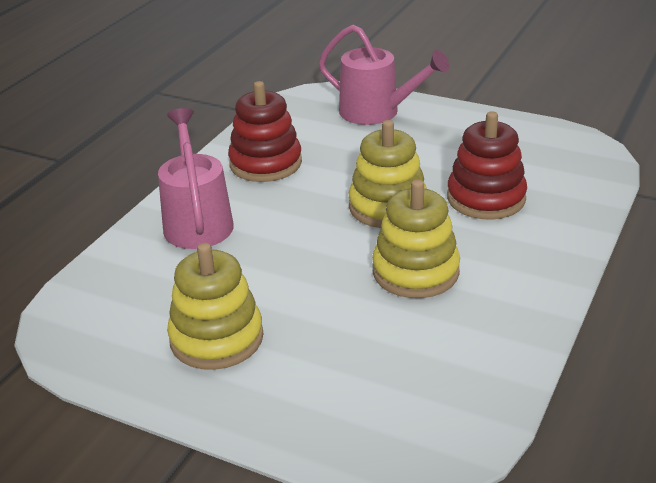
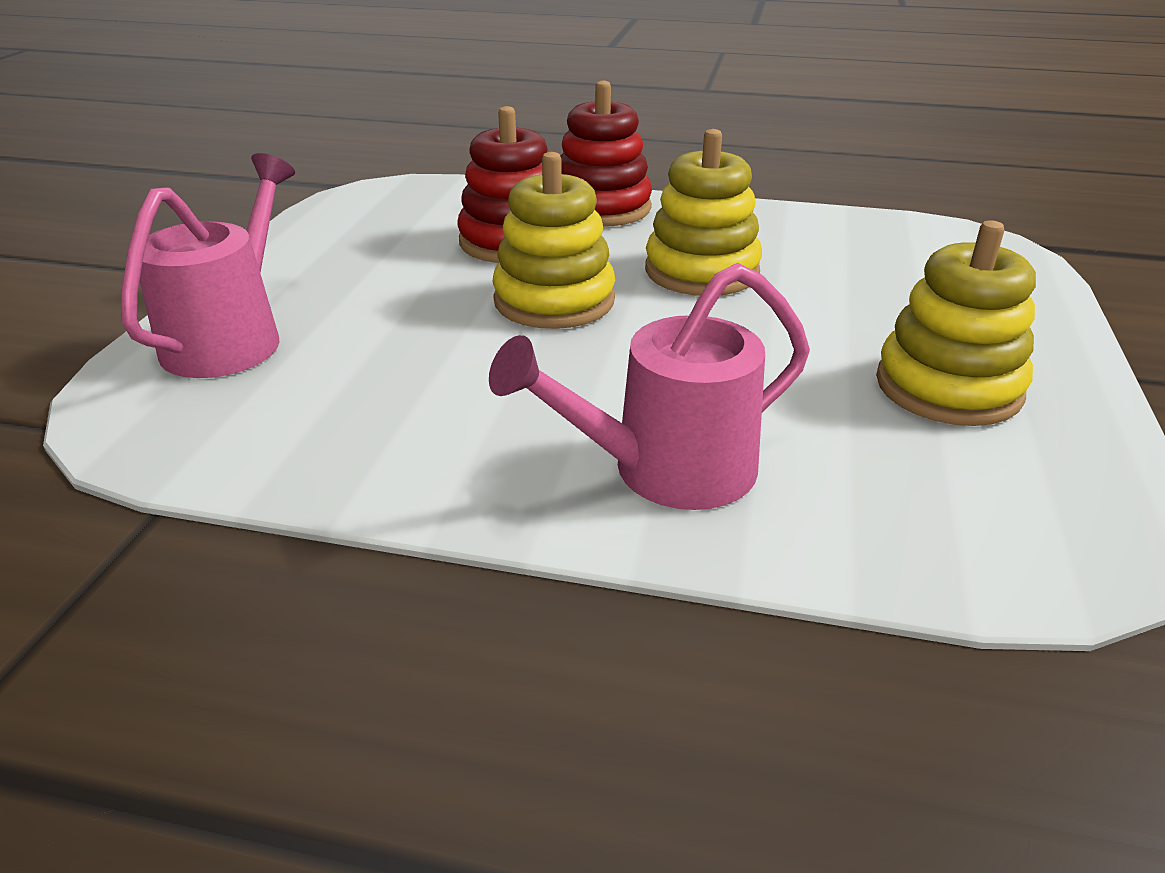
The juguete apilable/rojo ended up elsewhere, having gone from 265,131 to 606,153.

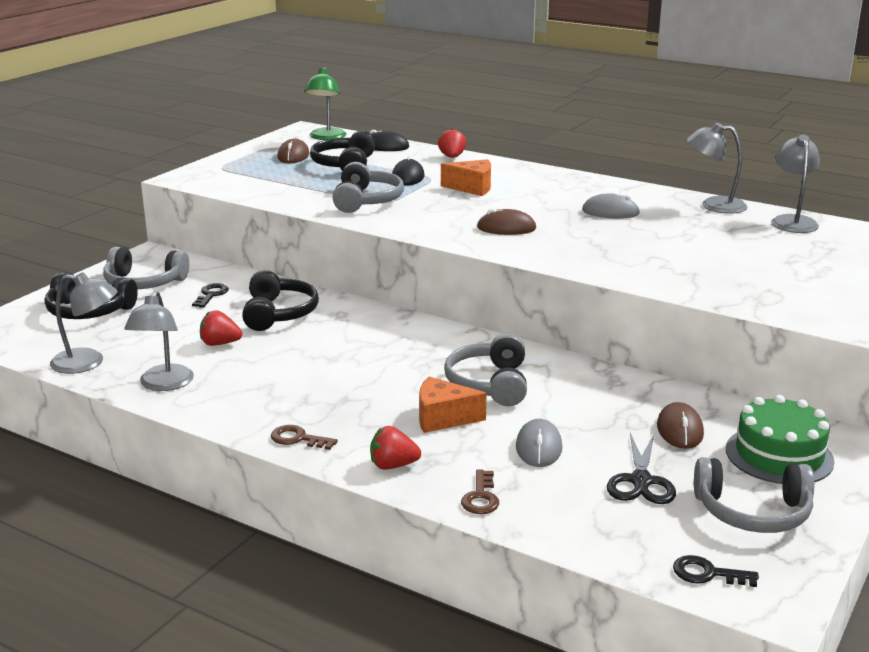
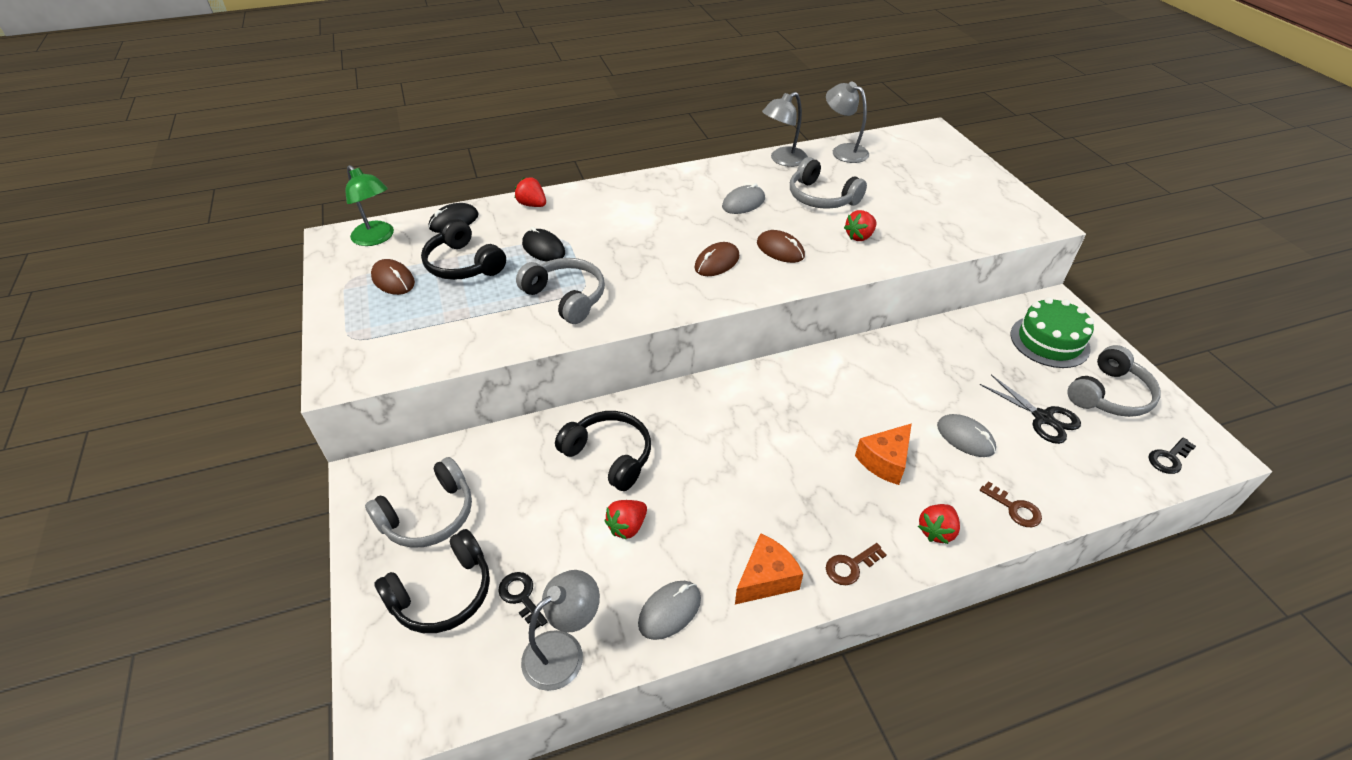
Where the lámpara/gris stood at 159,341, the ratón/gris came to stand at 669,610.
The llave/negro ended up elsewhere, having gone from 210,295 to 523,600.
The queso/naranja ended up elsewhere, having gone from 466,177 to 769,569.
The auriculares/gris ended up elsewhere, having gone from 485,369 to 828,183.
The ratón/marrón ended up elsewhere, having gone from 680,425 to 781,246.
The second view gained the fresa/rojo at 860,225.

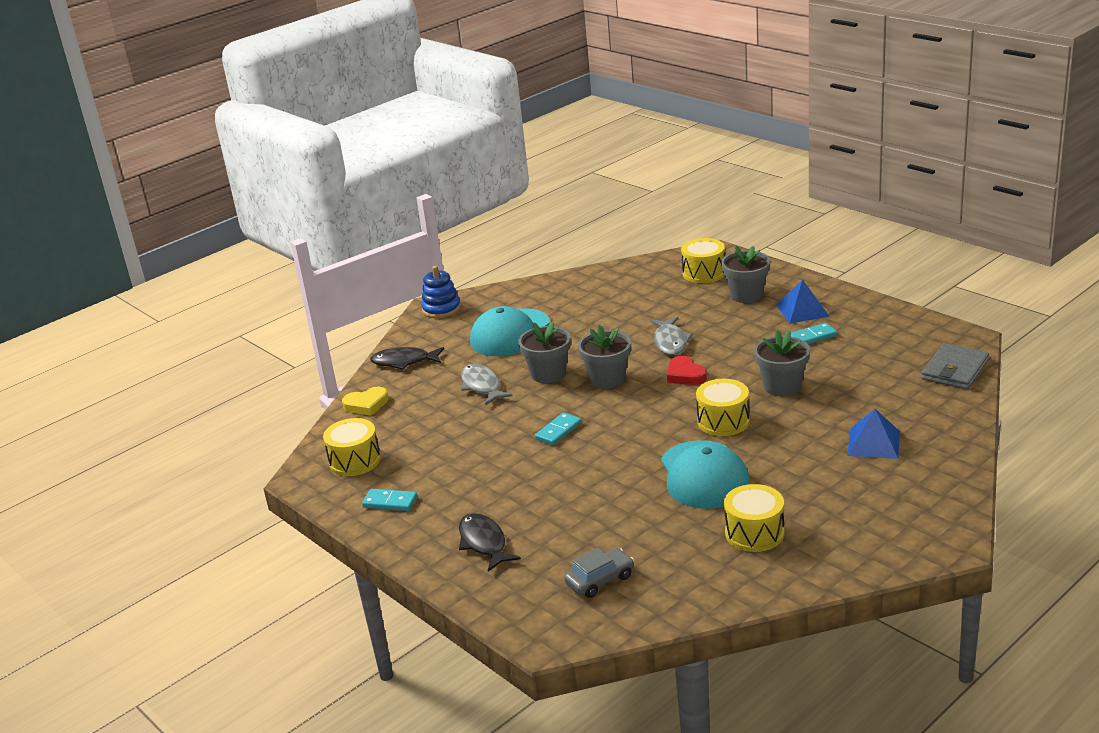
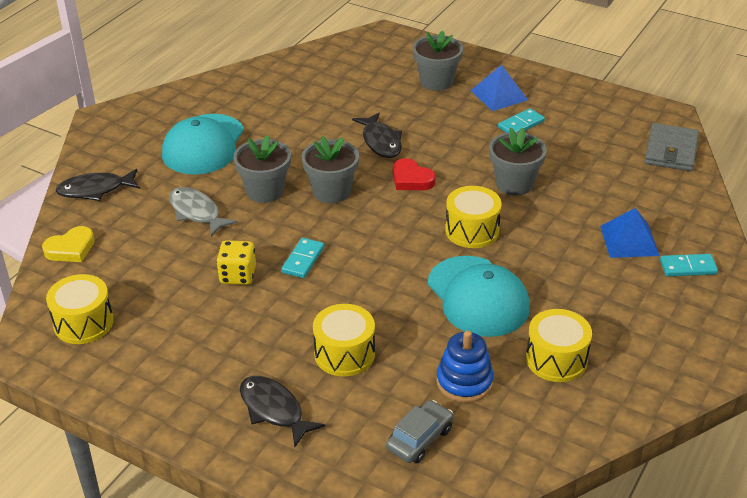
The ficha de dominó/turquesa ended up elsewhere, having gone from 389,500 to 689,265.
The juguete apilable/azul ended up elsewhere, having gone from 441,292 to 465,367.
What was the pez/gris at 672,336 turned into the pez/negro at 377,135.
The tambor/amarillo ended up elsewhere, having gone from 703,260 to 344,340.
The second view gained the dado/amarillo at 236,262.

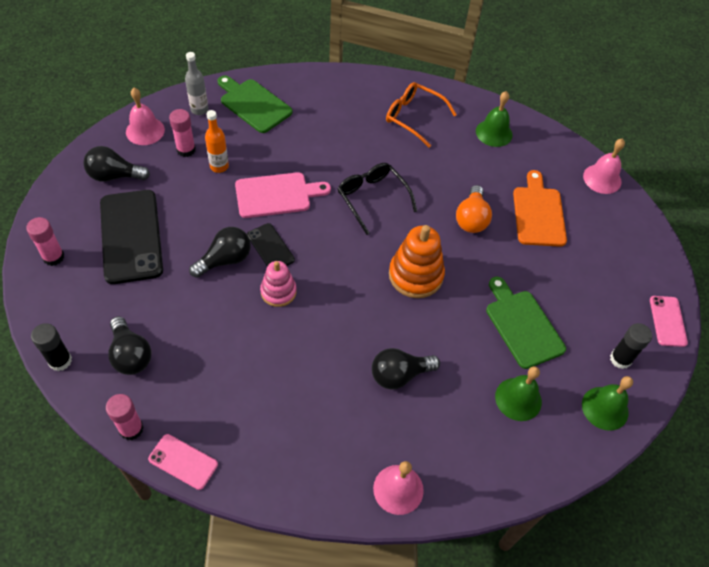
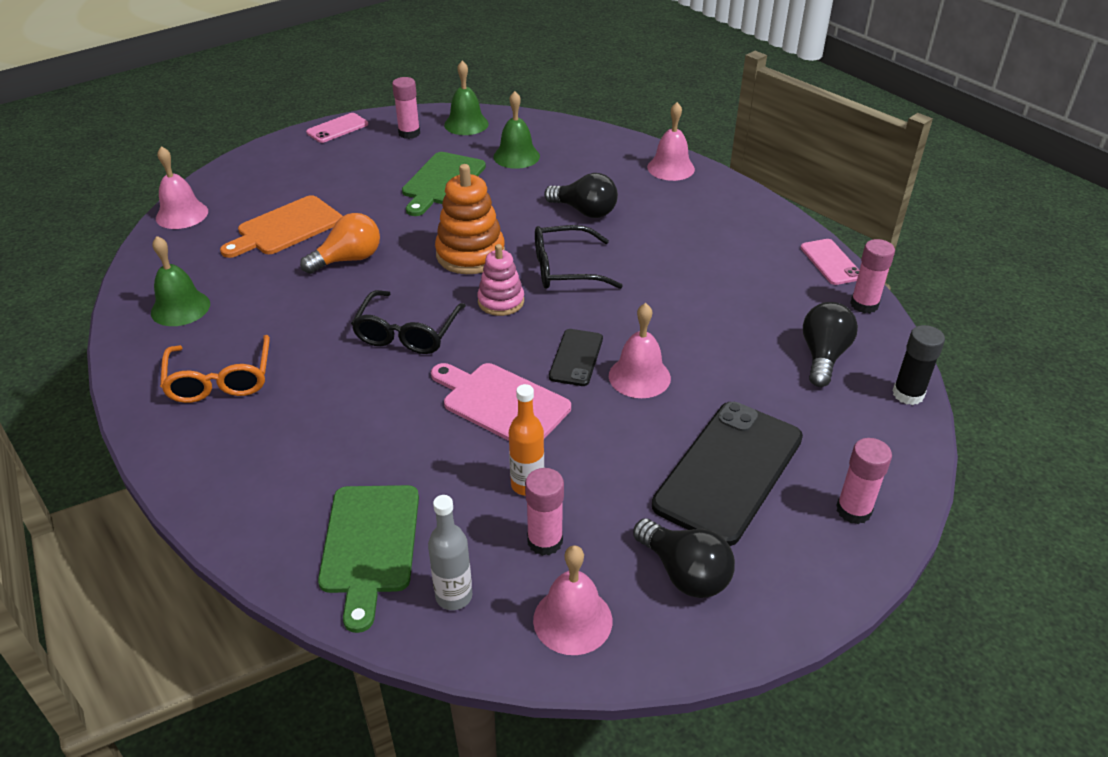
Where the bombilla/negro stood at 220,252, the campana/rosa came to stand at 640,350.
The juguete apilable/rosa ended up elsewhere, having gone from 278,284 to 500,280.
What was the barra de pegamento/negro at 631,346 turned into the barra de pegamento/rosa at 406,108.
The second view gained the gafas/negro at 579,257.

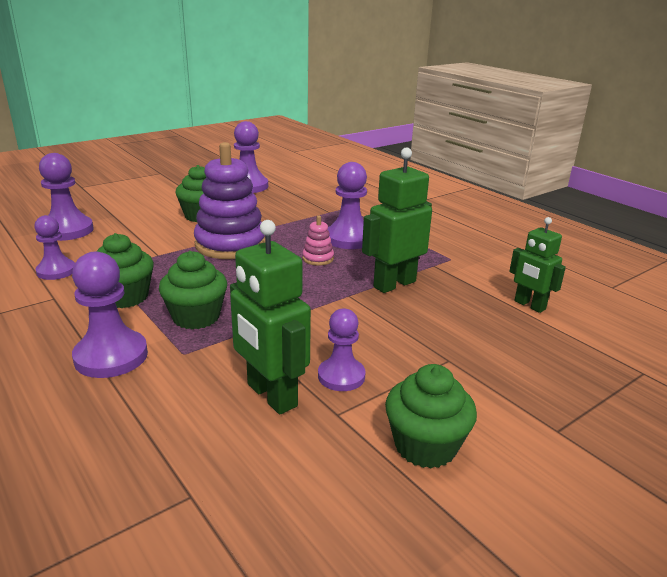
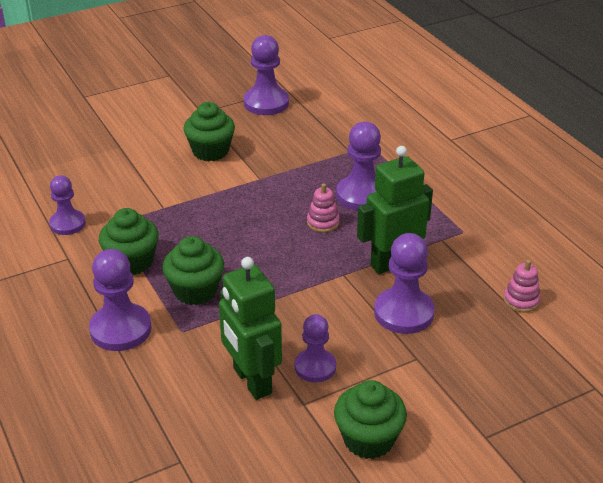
The peón/morado ended up elsewhere, having gone from 66,197 to 404,283.
The second view lost the juguete apilable/morado at 230,200.
Where the robot/verde stood at 537,265, the juguete apilable/rosa came to stand at 522,286.

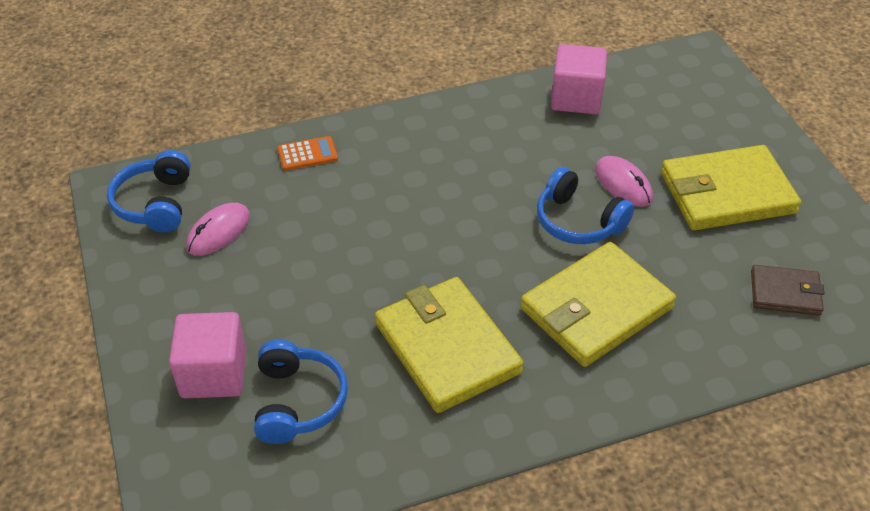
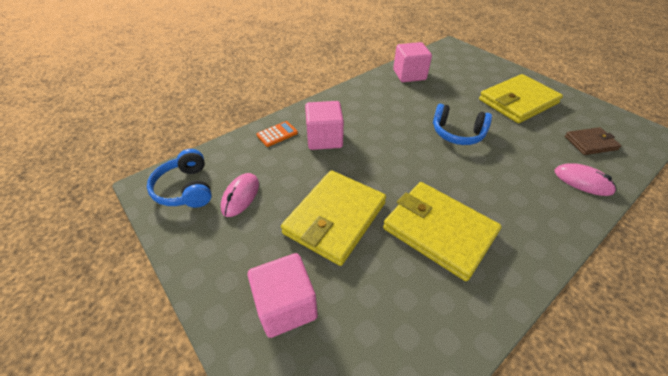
The second view lost the auriculares/azul at 301,392.
The cartera/amarillo ended up elsewhere, having gone from 598,304 to 333,218.
The ratón/rosa ended up elsewhere, having gone from 624,181 to 586,179.
The second view gained the cubo/rosa at 324,125.

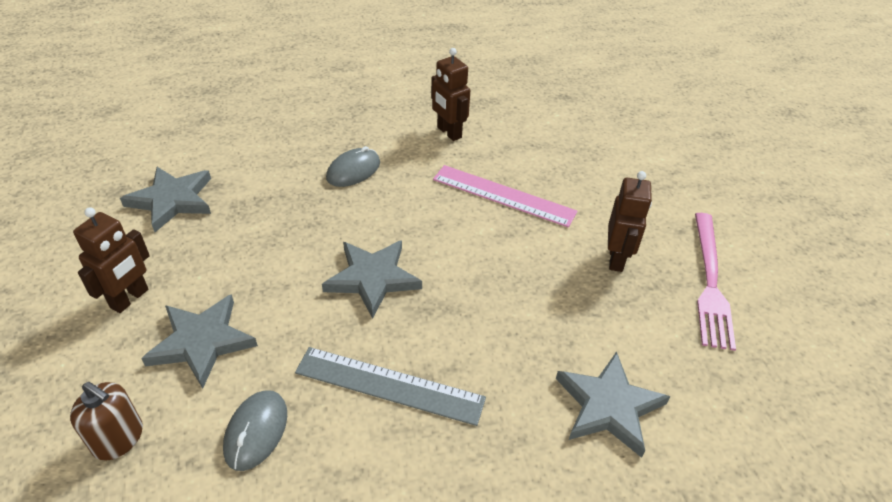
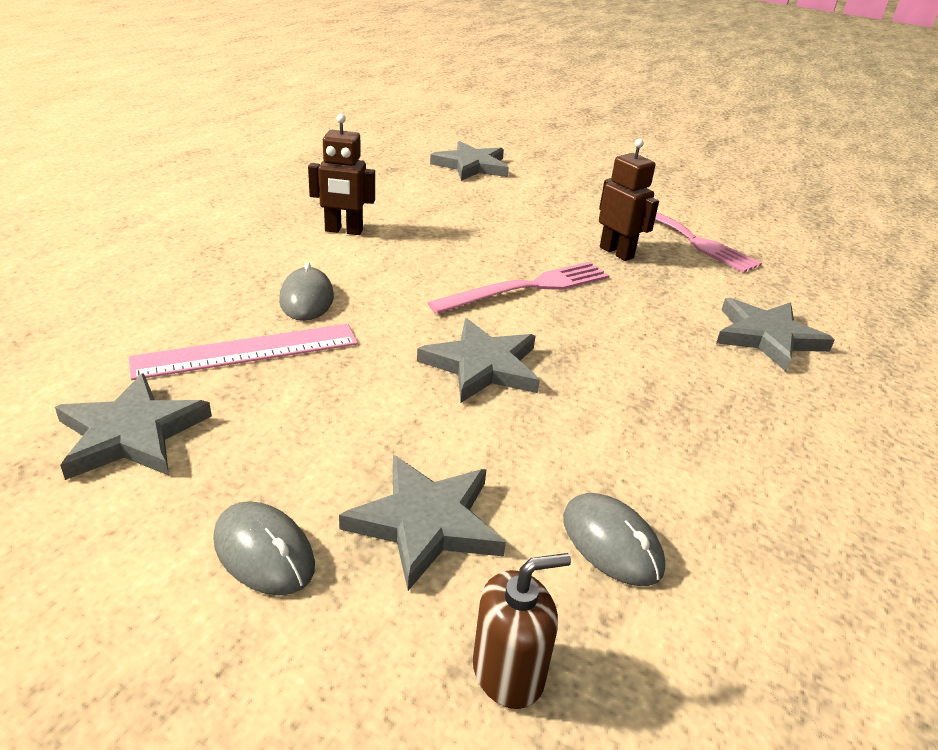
Where the robot/marrón stood at 111,260, the ratón/gris came to stand at 264,548.
The second view lost the regla/gris at 390,386.
The regla/rosa ended up elsewhere, having gone from 505,196 to 243,352.
The second view gained the tenedor/rosa at 519,288.
The second view gained the estrella/gris at 469,161.

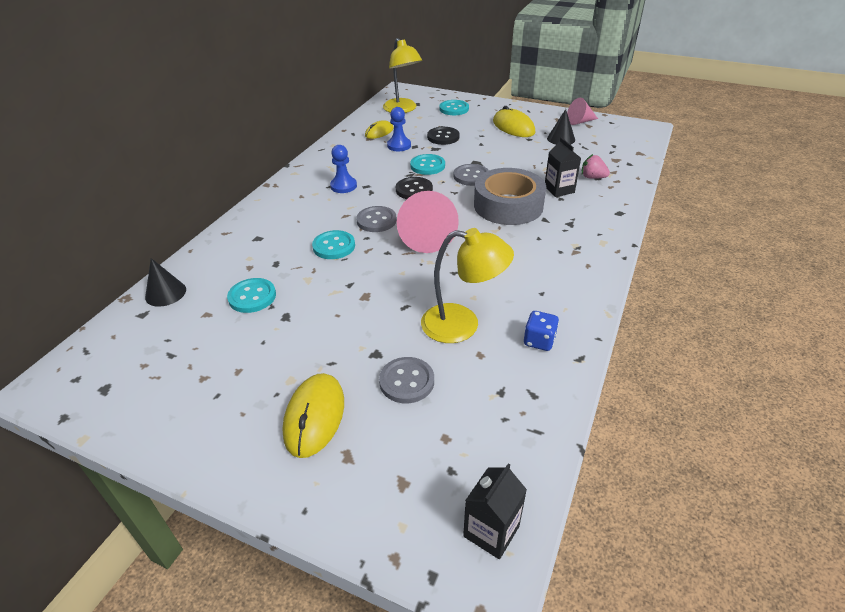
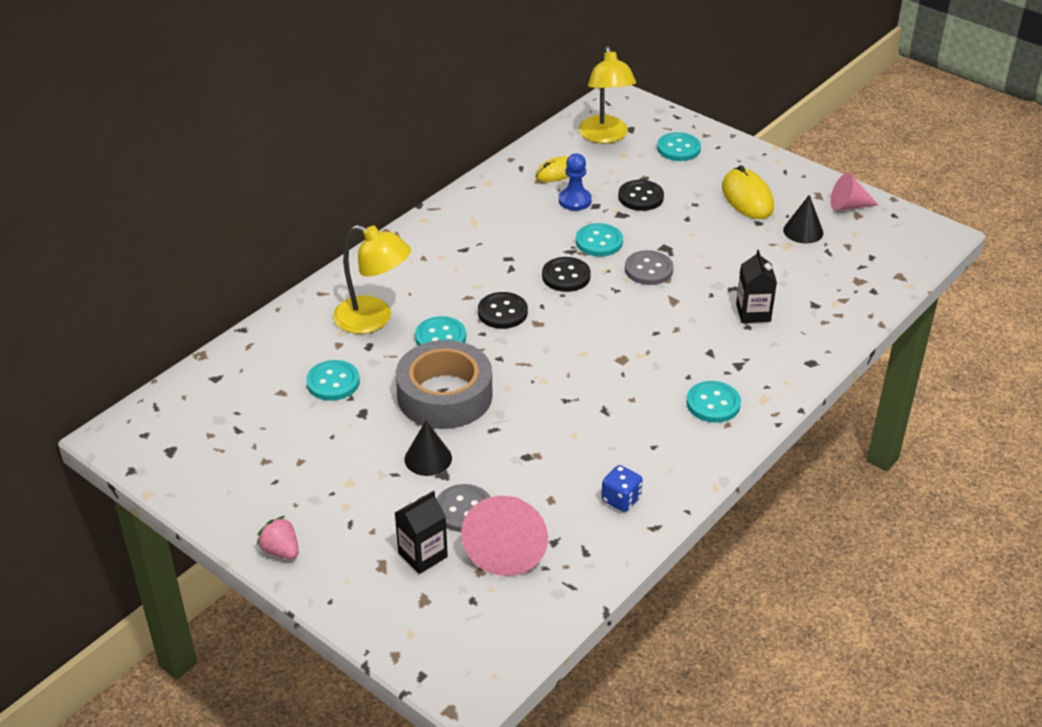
The cono/negro ended up elsewhere, having gone from 165,282 to 428,448.
The second view lost the ratón/amarillo at 313,415.
The second view lost the peón/azul at 343,169.
What was the botón/gris at 376,219 turned into the botón/negro at 503,310.
The cono/rosa ended up elsewhere, having gone from 428,222 to 504,536.
The lámpara/amarillo ended up elsewhere, having gone from 467,285 to 372,279.
The cartón de leche/negro ended up elsewhere, having gone from 495,511 to 421,532.
The cinta adhesiva/gris ended up elsewhere, having gone from 510,196 to 444,384.
The fresa/rosa ended up elsewhere, having gone from 595,166 to 278,537.
The second view gained the botón/turquesa at 713,402.

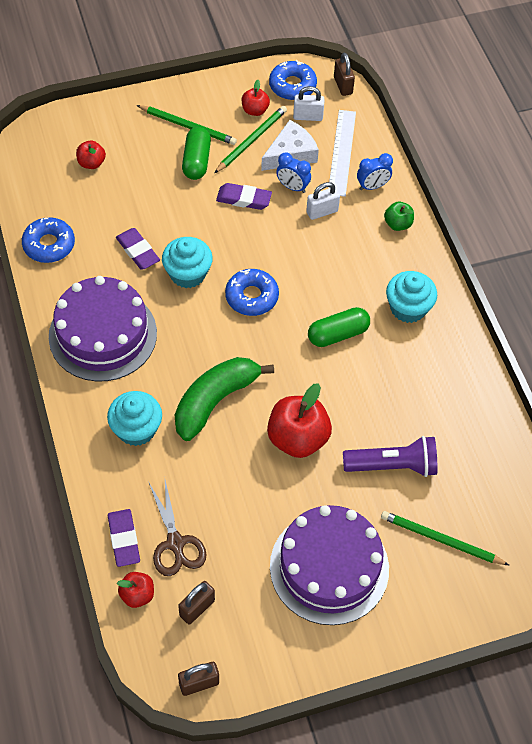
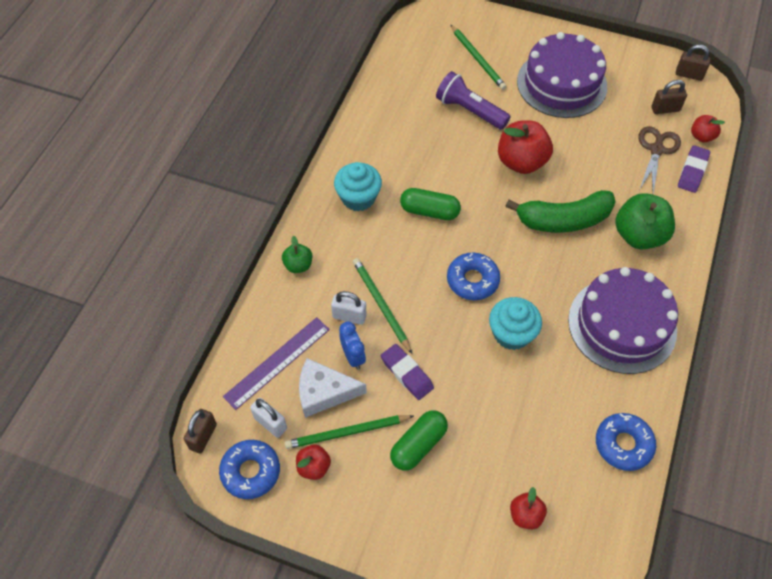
Where the magdalena/turquesa stood at 134,418, the manzana/verde came to stand at 645,221.
The second view lost the goma de borrar/morado at 138,249.
The lápiz/verde ended up elsewhere, having gone from 187,125 to 382,306.
What was the regla/blanco at 342,153 turned into the regla/morado at 276,363.
The second view lost the despertador/azul at 375,171.

